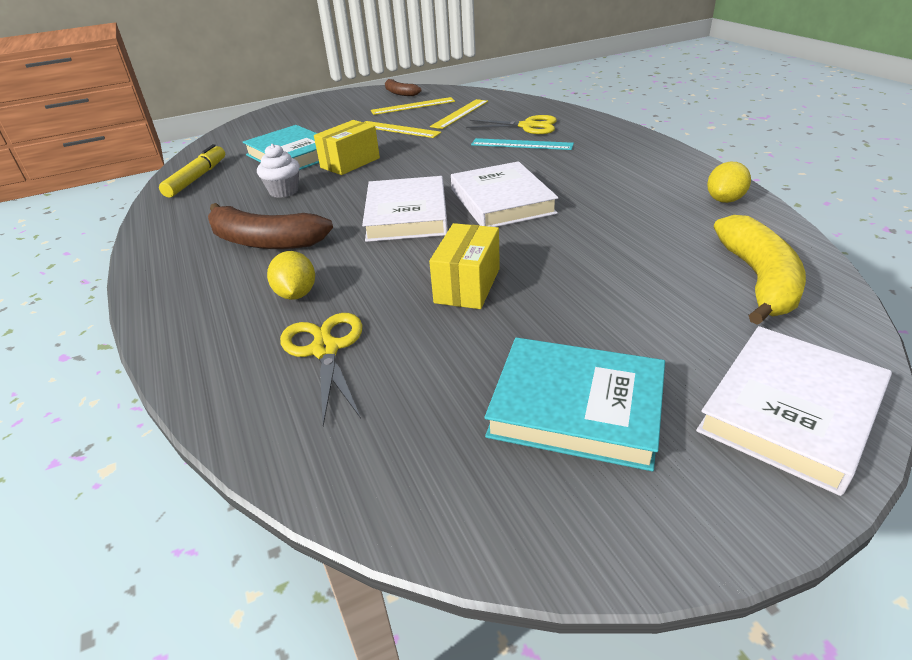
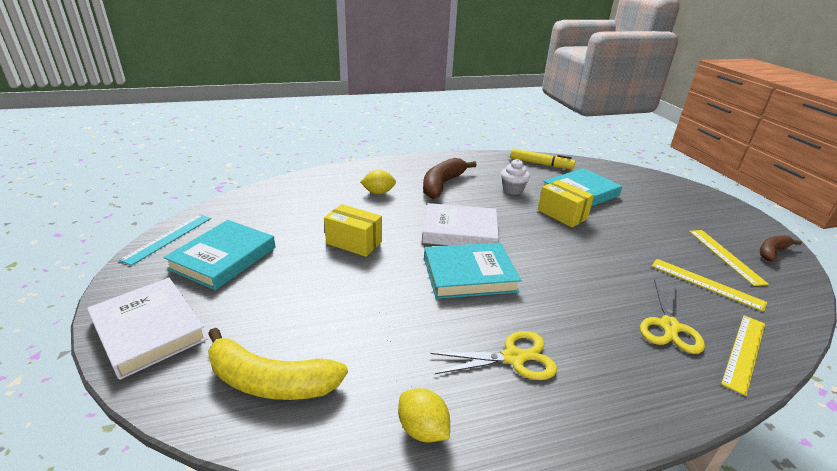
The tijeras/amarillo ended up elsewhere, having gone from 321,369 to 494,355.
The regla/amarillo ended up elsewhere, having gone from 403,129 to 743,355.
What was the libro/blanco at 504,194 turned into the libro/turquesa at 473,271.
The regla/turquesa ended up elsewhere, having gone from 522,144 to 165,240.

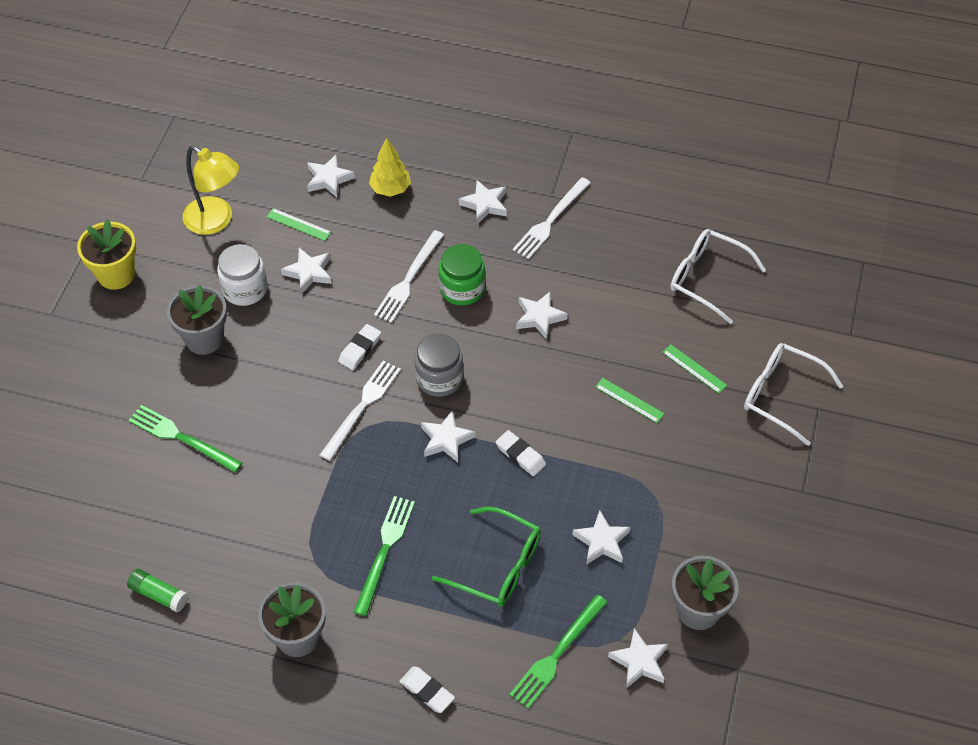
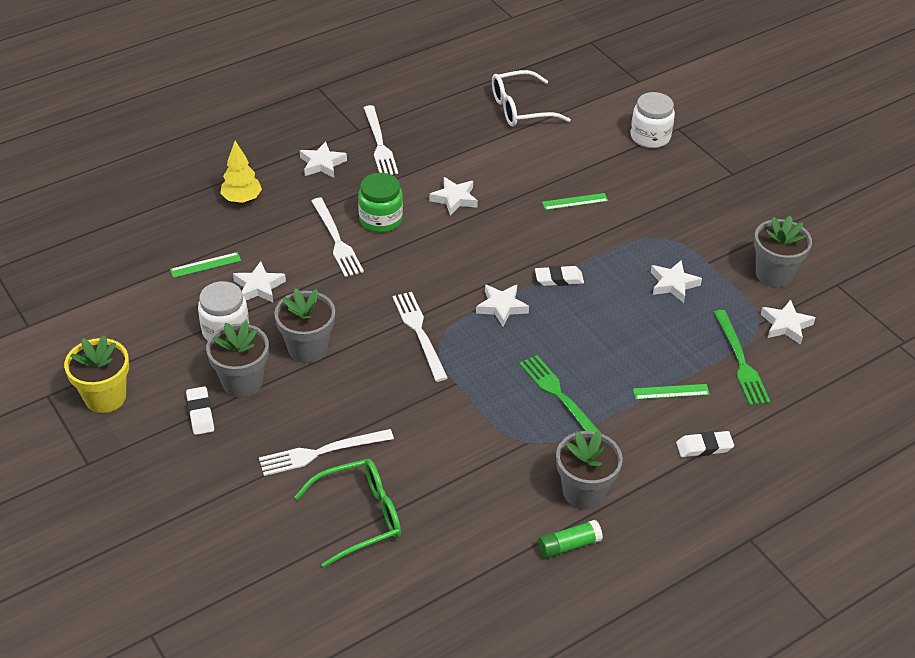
The barra de pegamento/verde ended up elsewhere, having gone from 157,590 to 570,539.
What was the tenedor/verde at 185,438 turned into the tenedor/blanco at 326,452.
The second view lost the lámpara/amarillo at 211,190.
The second view lost the estrella/blanco at 331,176.
The goma de borrar/blanco ended up elsewhere, having gone from 359,347 to 200,410.
The second view lost the tarro/gris at 439,365.
The gafas/verde ended up elsewhere, having gone from 486,557 to 347,513.
The regla/verde ended up elsewhere, having gone from 694,369 to 671,392.
Where the gafas/blanco stood at 793,394, the tarro/blanco came to stand at 653,120.
The second view gained the maceta/gris at 304,325.

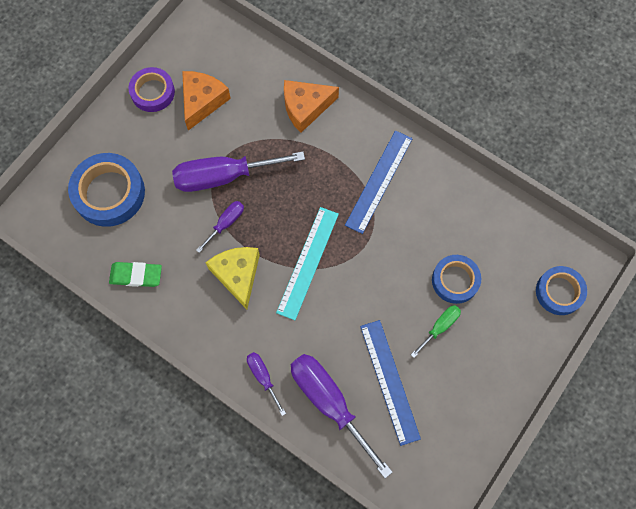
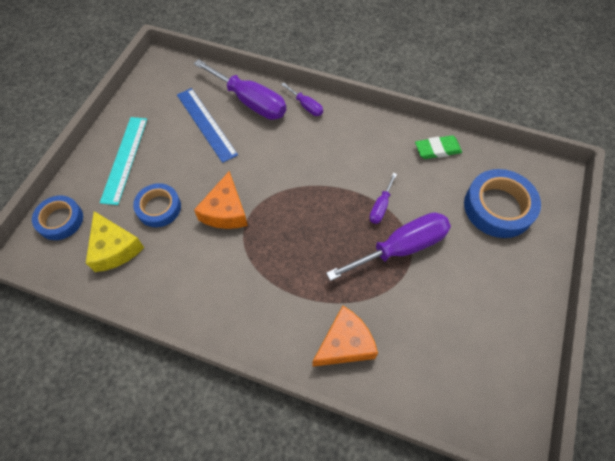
The second view lost the cinta adhesiva/morado at 152,89.
The queso/naranja ended up elsewhere, having gone from 206,101 to 221,200.
The queso/amarillo ended up elsewhere, having gone from 232,278 to 115,241.
The regla/turquesa ended up elsewhere, having gone from 307,263 to 123,161.
The second view lost the regla/azul at 379,182.
The second view lost the destornillador/verde at 436,331.

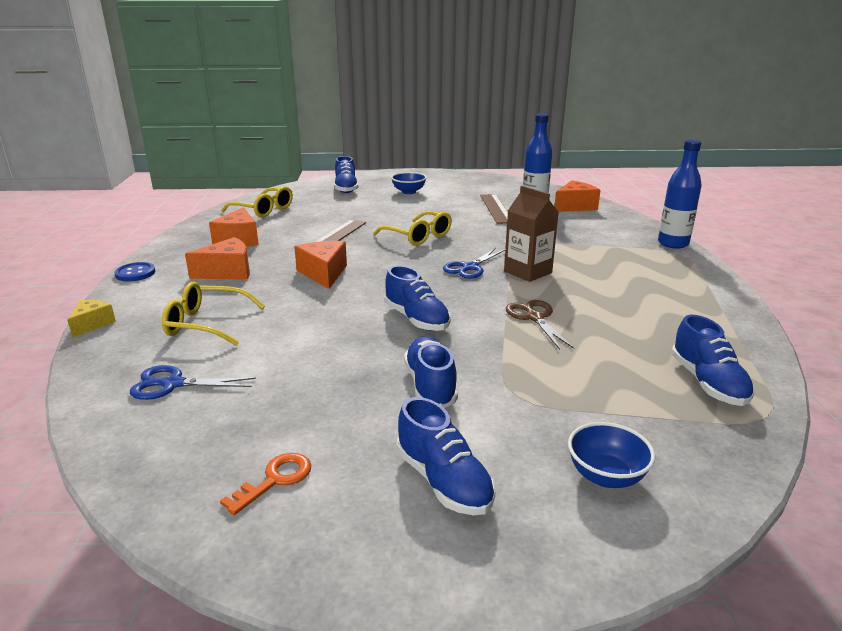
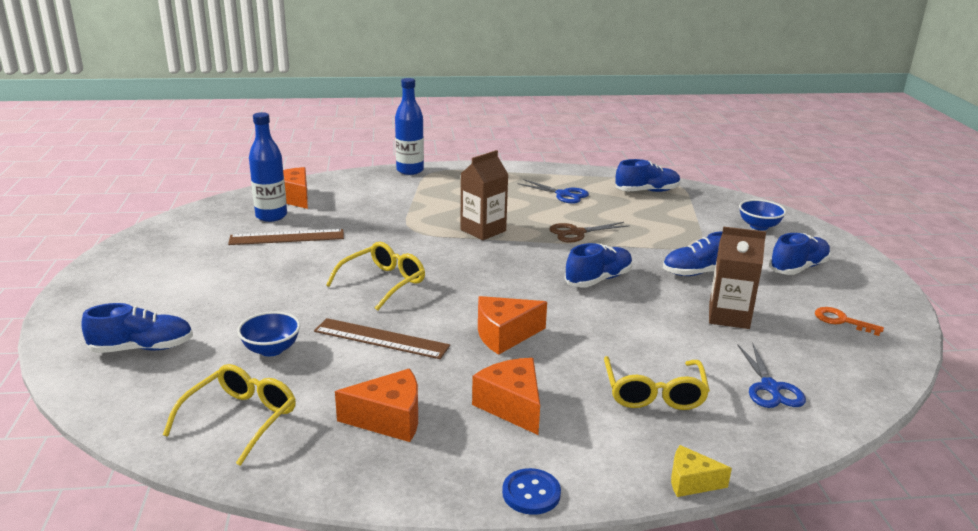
The cuenco/azul ended up elsewhere, having gone from 409,183 to 268,334.
The tijeras/azul ended up elsewhere, having gone from 474,263 to 553,191.
The second view gained the cartón de leche/marrón at 737,278.

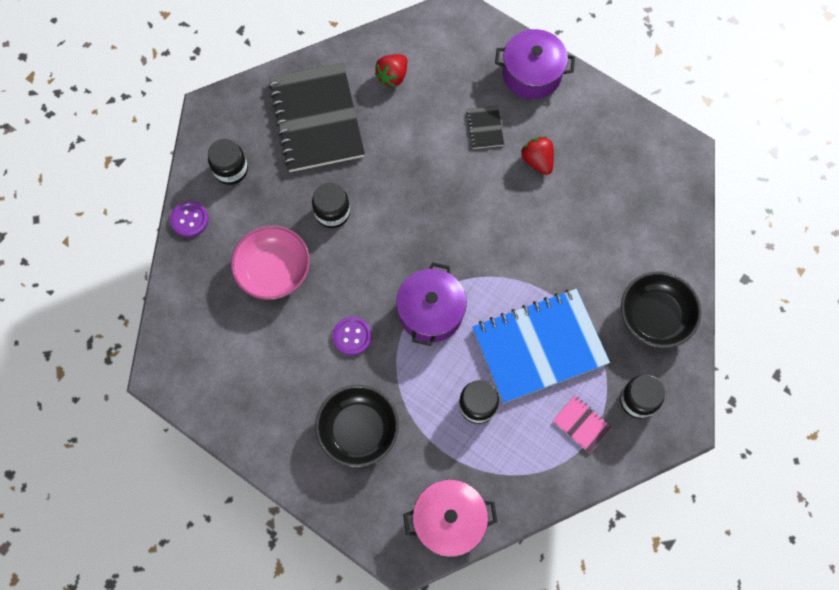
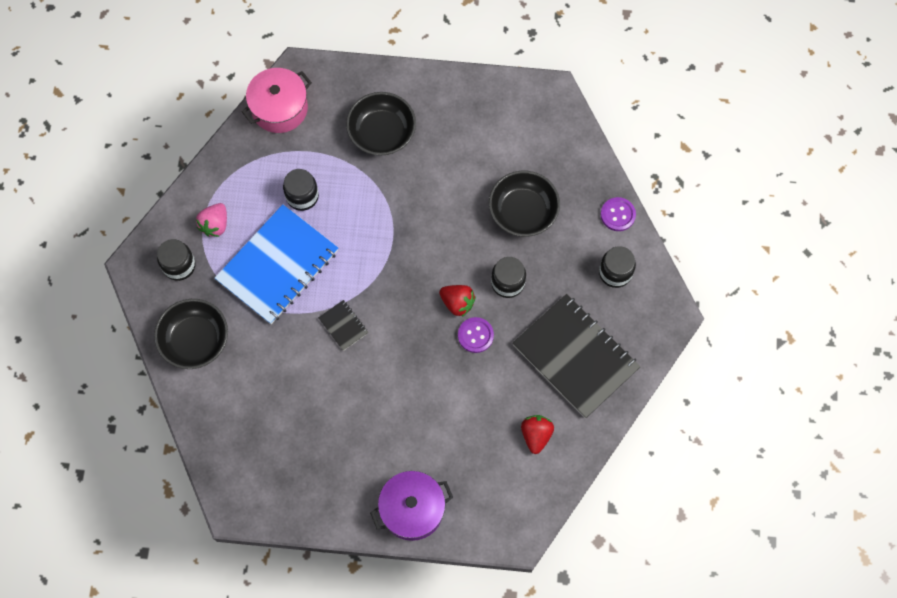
What was the cuenco/rosa at 270,263 turned into the cuenco/negro at 524,204.
The botón/morado ended up elsewhere, having gone from 352,335 to 476,335.
The second view lost the olla/morado at 431,304.
The cuaderno/negro ended up elsewhere, having gone from 485,127 to 343,325.
The fresa/rojo ended up elsewhere, having gone from 537,155 to 457,301.
Where the cuaderno/rosa stood at 582,424, the fresa/rosa came to stand at 211,220.

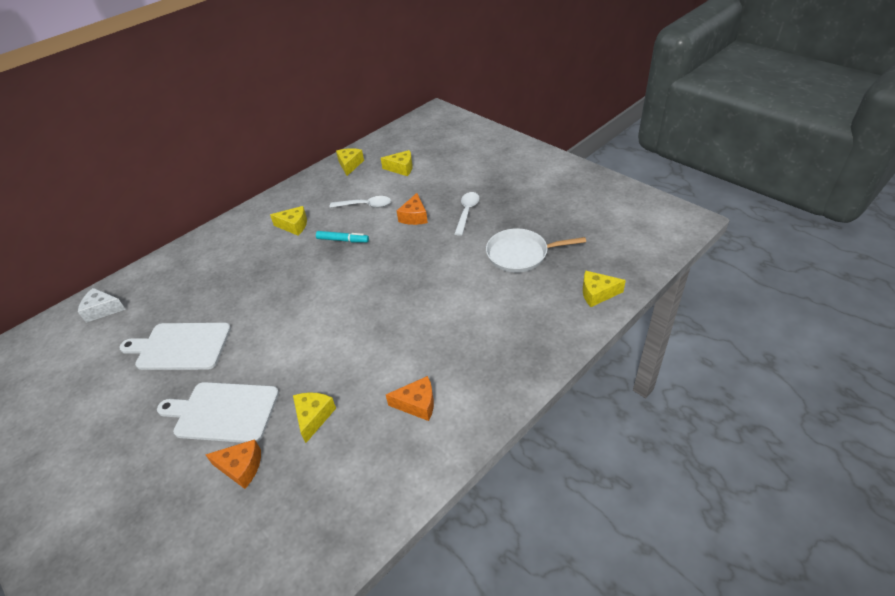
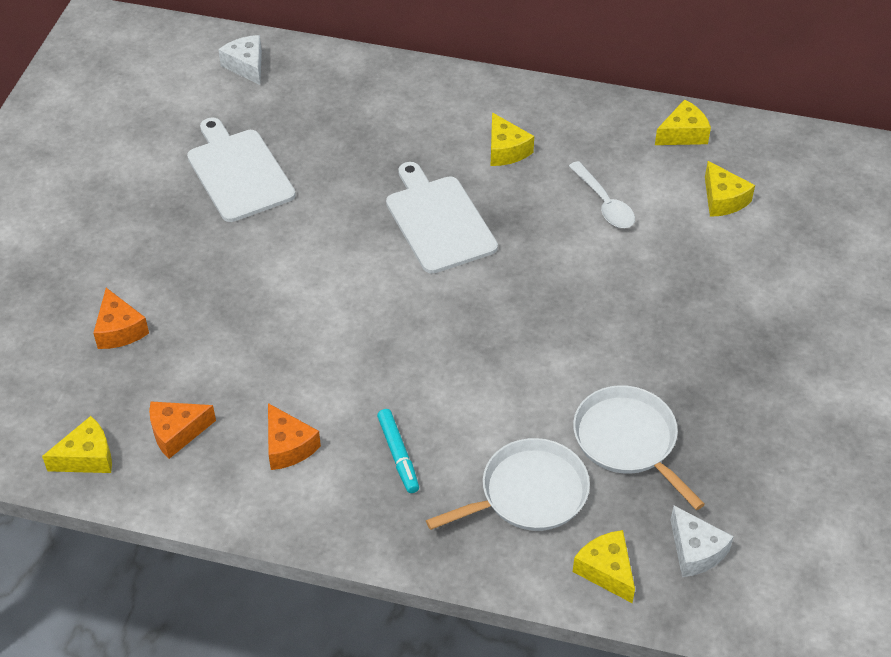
The tabla de cortar/blanco ended up elsewhere, having gone from 218,412 to 442,218.
The queso/amarillo ended up elsewhere, having gone from 314,417 to 77,444.
The rotulador/turquesa ended up elsewhere, having gone from 342,236 to 398,451.
The queso/naranja ended up elsewhere, having gone from 412,209 to 182,430.
The second view lost the cuchara/blanco at 466,214.
The second view gained the sartén/blanco at 508,484.
The second view gained the queso/blanco at 702,541.

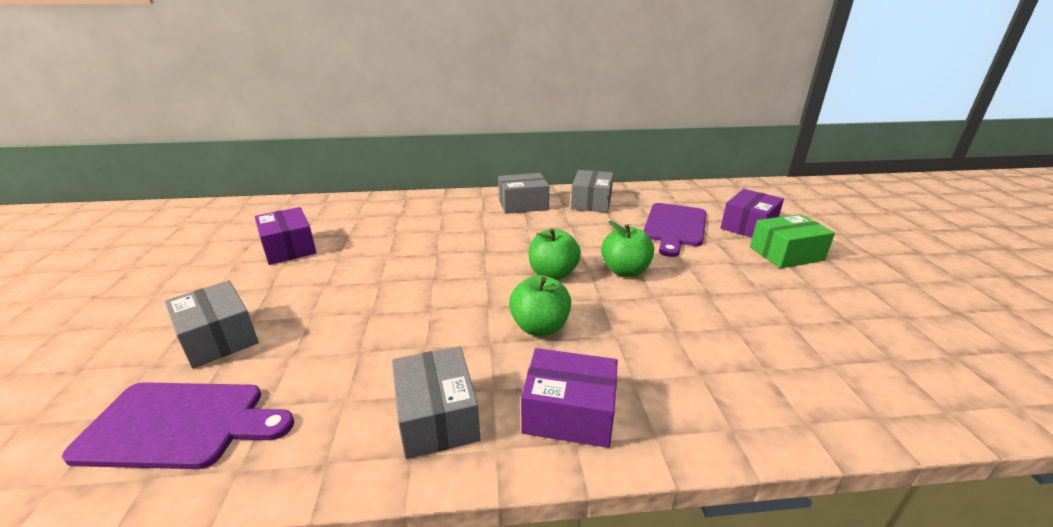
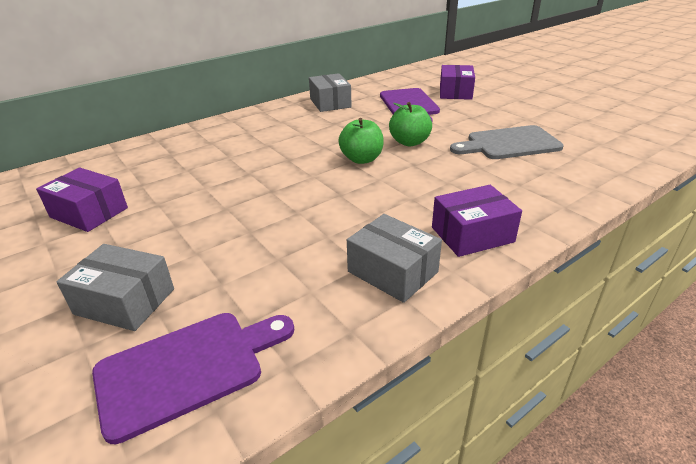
The second view lost the caja/gris at 523,193.
The second view lost the manzana/verde at 540,305.
The second view lost the caja/verde at 792,241.
The second view gained the tabla de cortar/gris at 507,142.

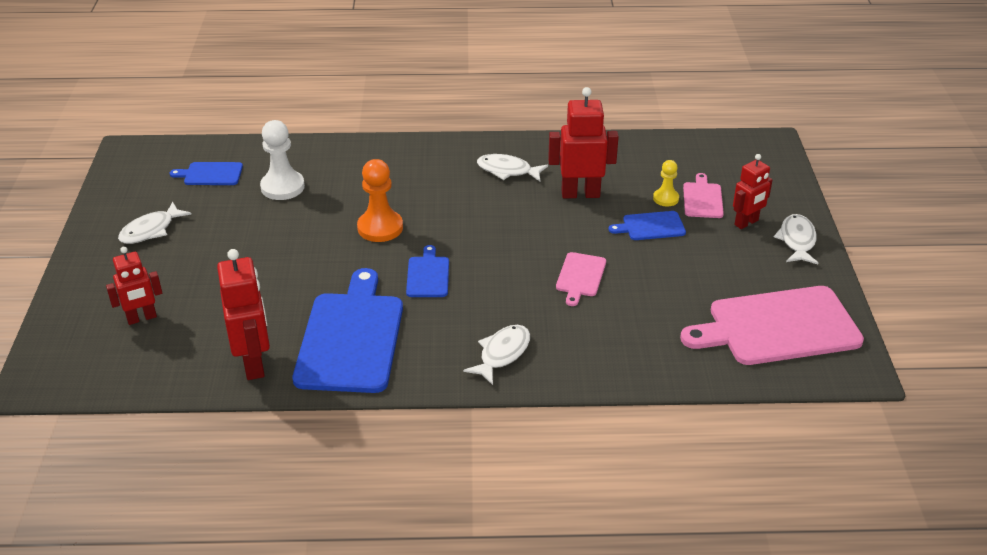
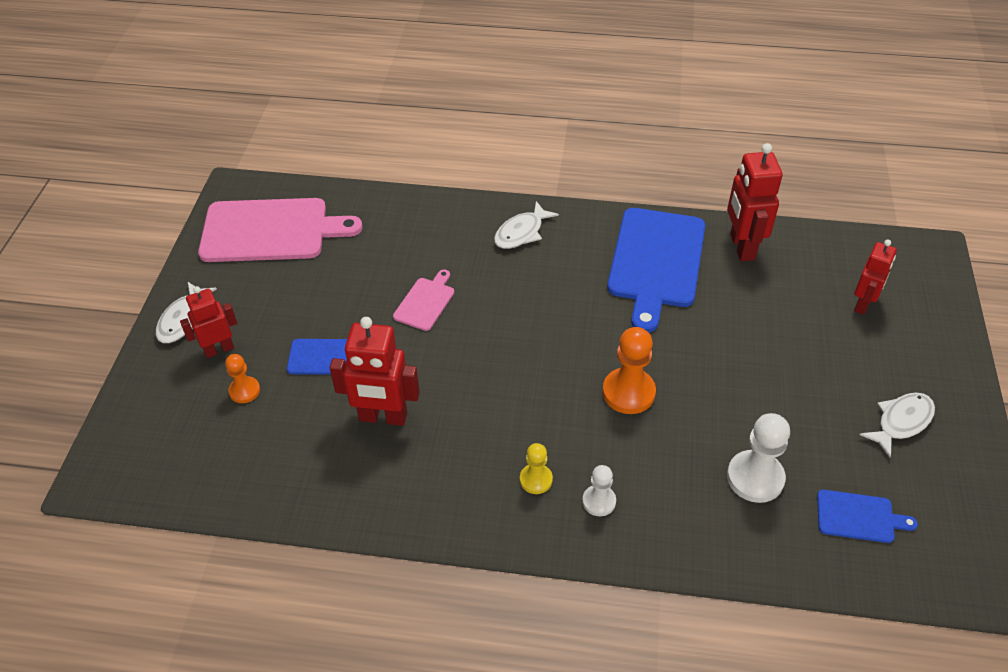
The robot/rojo at 134,285 ended up facing another way, 135 degrees clockwise from before.
The second view lost the tabla de cortar/azul at 427,271.
The second view lost the pez/blanco at 512,167.
The peón/amarillo ended up elsewhere, having gone from 666,183 to 536,468.
Where the tabla de cortar/rosa stood at 703,195, the peón/naranja came to stand at 242,378.
The second view gained the peón/blanco at 599,490.

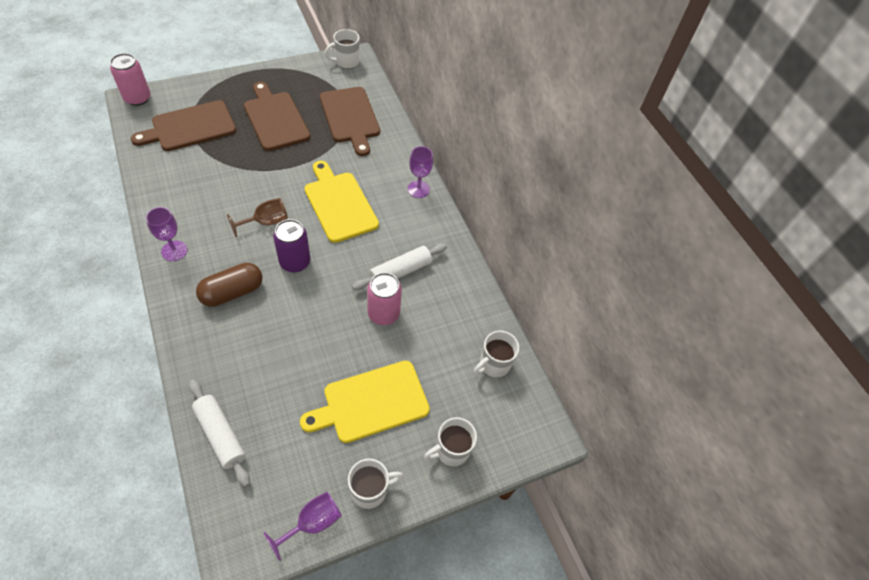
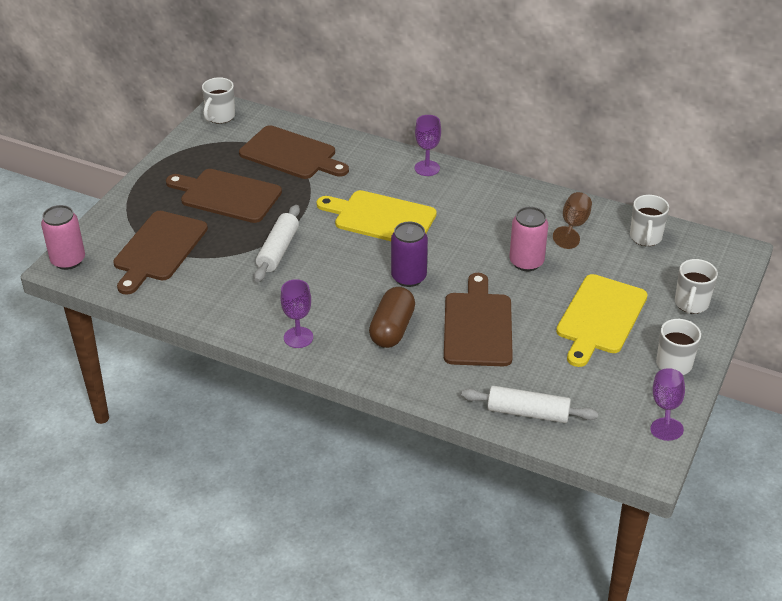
The copa/marrón ended up elsewhere, having gone from 257,217 to 572,220.
The rodillo/blanco ended up elsewhere, having gone from 399,267 to 277,243.
The second view gained the tabla de cortar/marrón at 478,319.

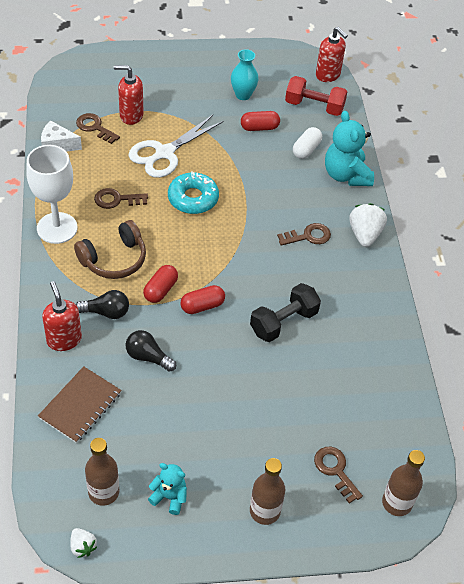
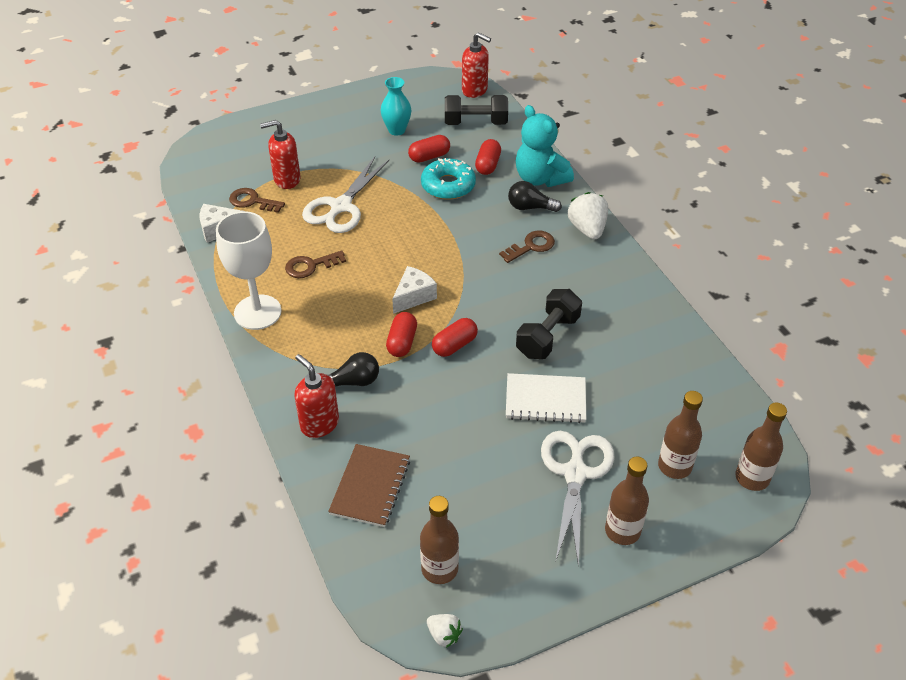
The second view lost the auriculares/marrón at 110,249.
The bombilla/negro ended up elsewhere, having gone from 150,351 to 535,196.
The second view lost the osito/turquesa at 167,489.
The rosquilla/turquesa ended up elsewhere, having gone from 193,192 to 448,179.
What was the mancuerna/rojo at 316,96 turned into the mancuerna/negro at 476,110.
What was the cápsula/blanco at 307,143 turned into the cápsula/rojo at 488,157.
Where the llave/marrón stood at 338,475, the botella/marrón came to stand at 680,435.
The second view gained the queso/blanco at 414,290.
The second view gained the cuaderno/blanco at 546,398.
The second view gained the tijeras/blanco at 578,498.

